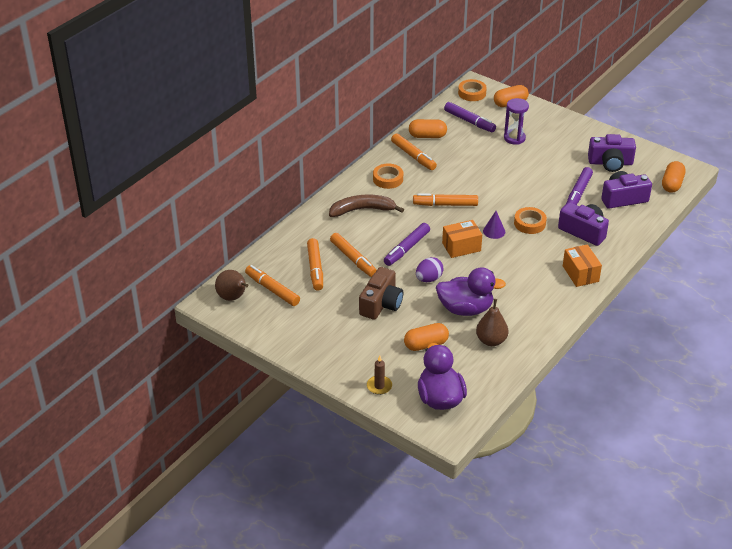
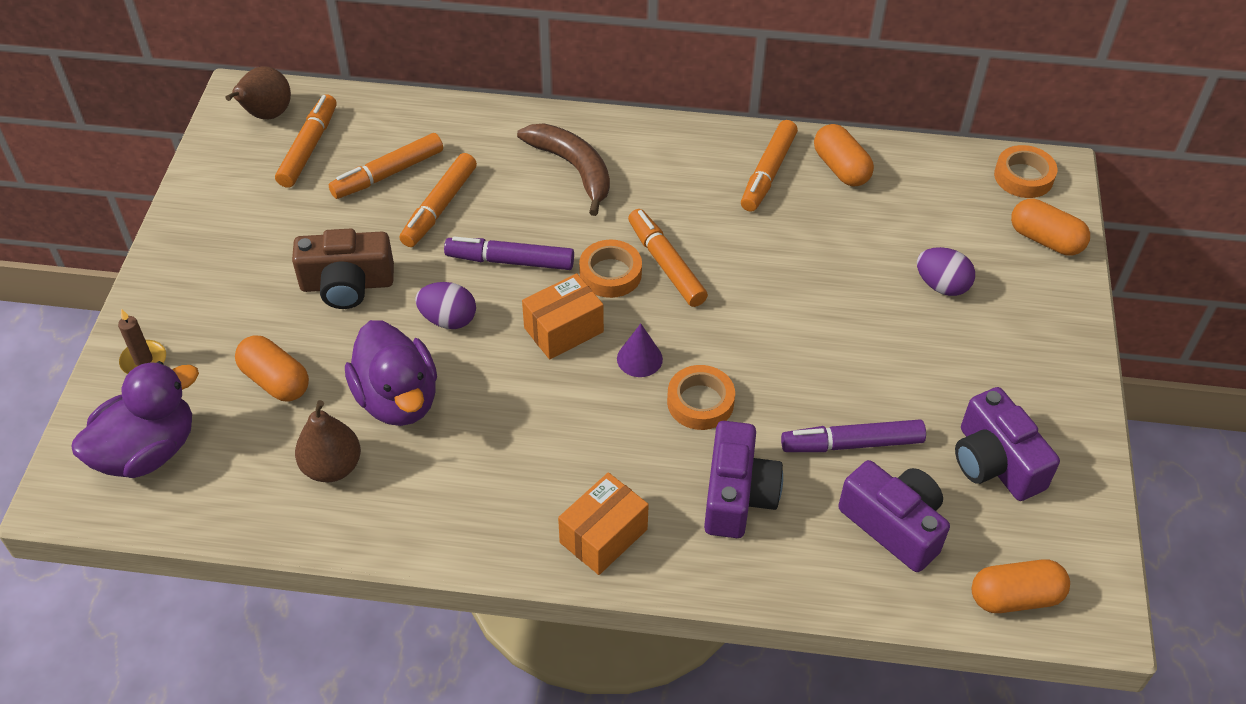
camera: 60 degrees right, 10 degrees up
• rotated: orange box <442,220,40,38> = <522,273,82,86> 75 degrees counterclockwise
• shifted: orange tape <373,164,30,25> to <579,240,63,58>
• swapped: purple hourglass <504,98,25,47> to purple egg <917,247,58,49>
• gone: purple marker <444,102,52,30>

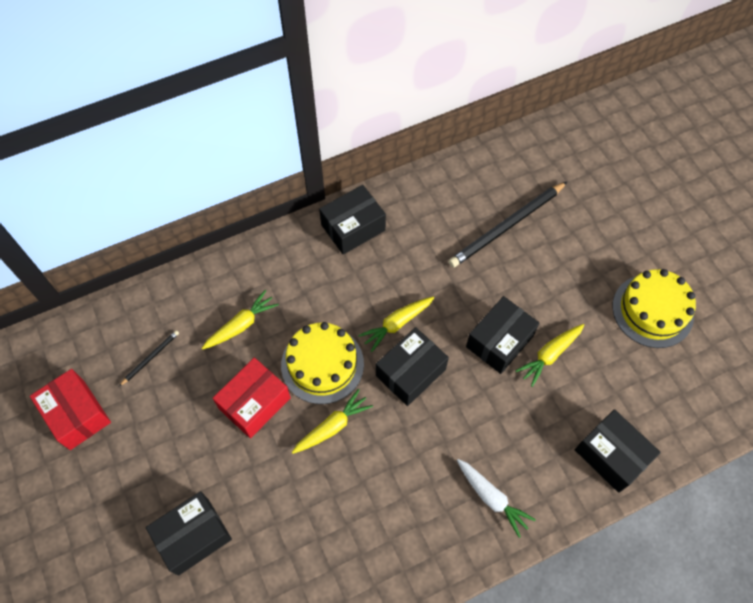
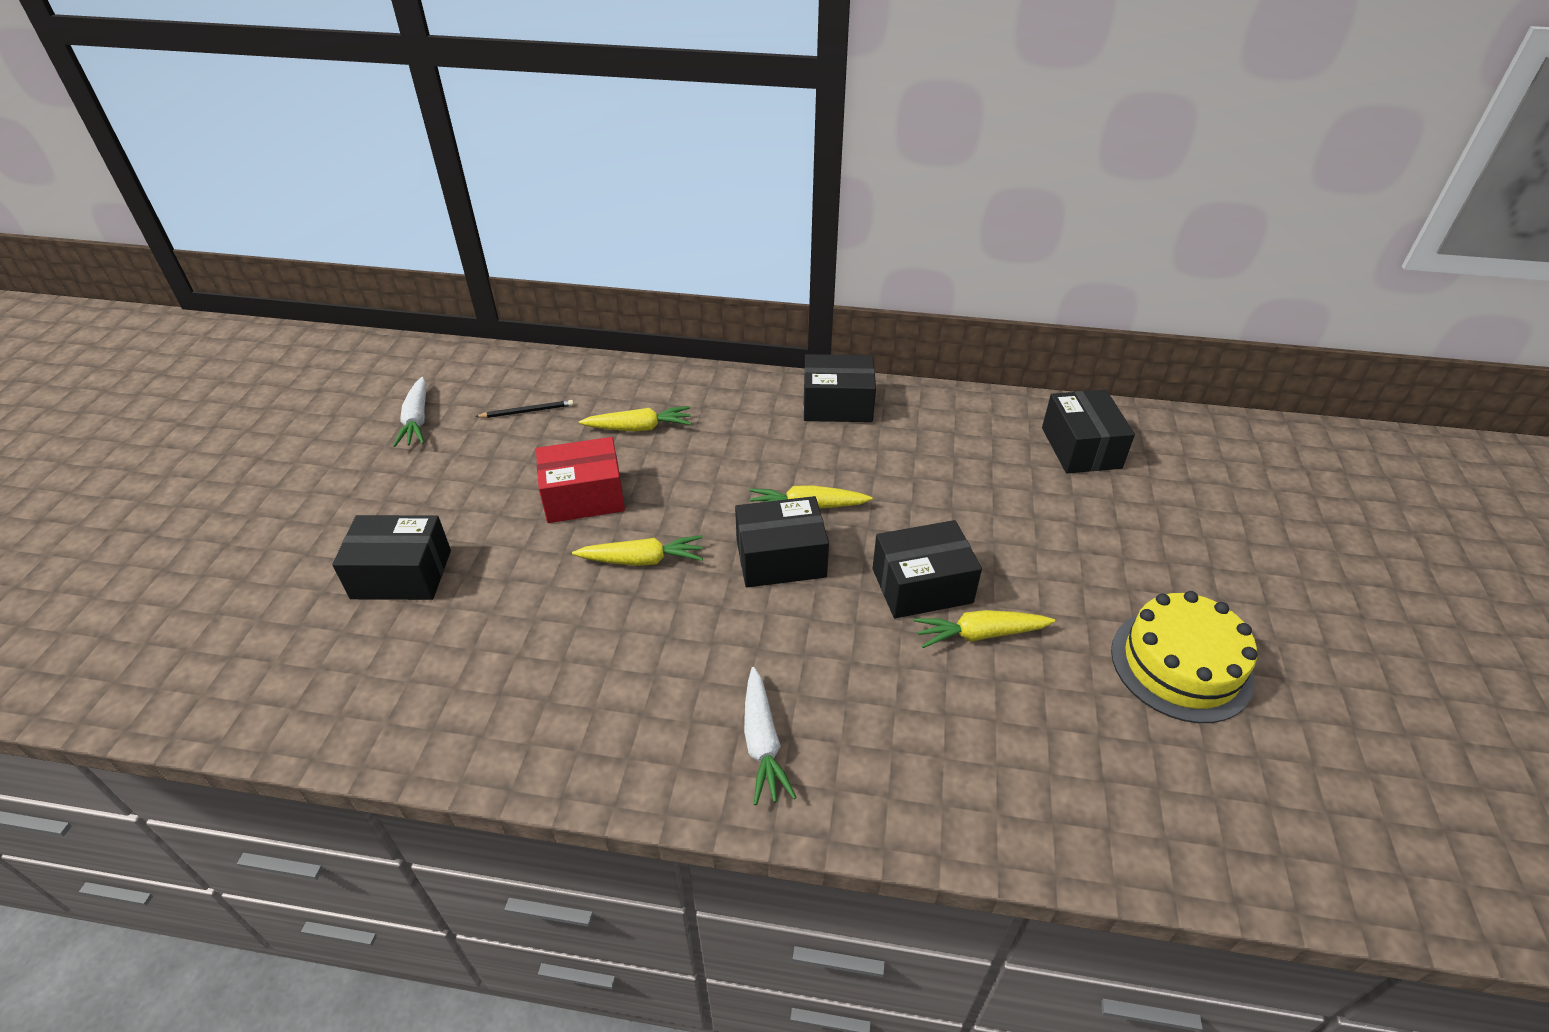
camera: 35 degrees right, 20 degrees down
• swapped: red box <30,369,81,81> to white carrot <393,377,34,70>
• shifted: black box <575,409,86,84> to <1042,390,93,83>
• gone: yellow cake <281,322,83,82>
• gone: black pencil <448,182,119,86>

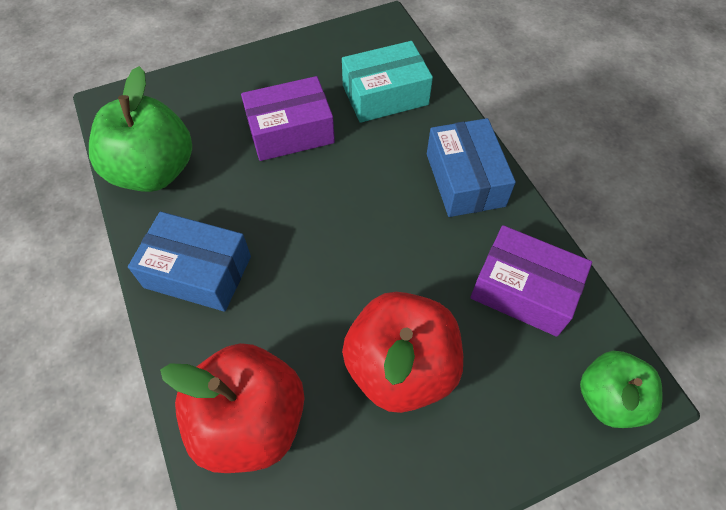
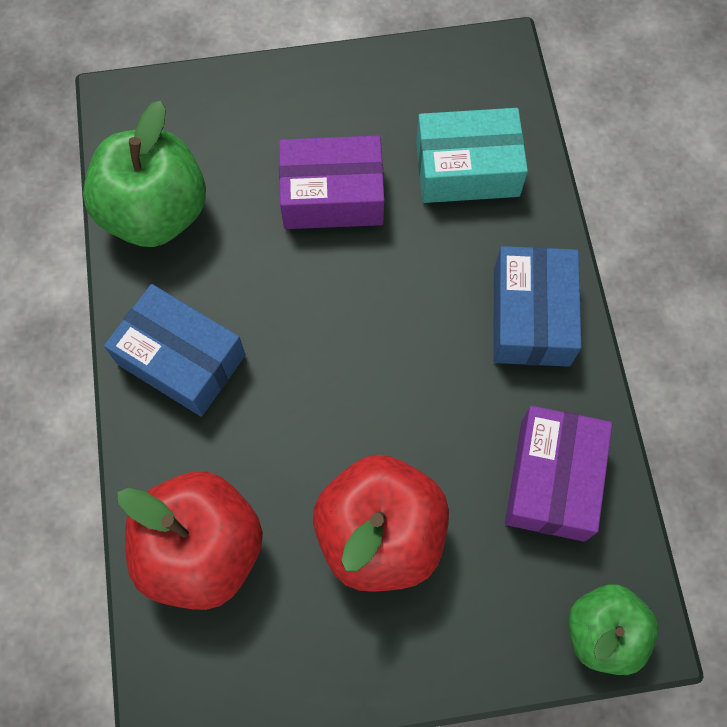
camera: 15 degrees right, 10 degrees up
• rotated: purple box <470,225,122,112> = <505,406,107,136> 60 degrees clockwise

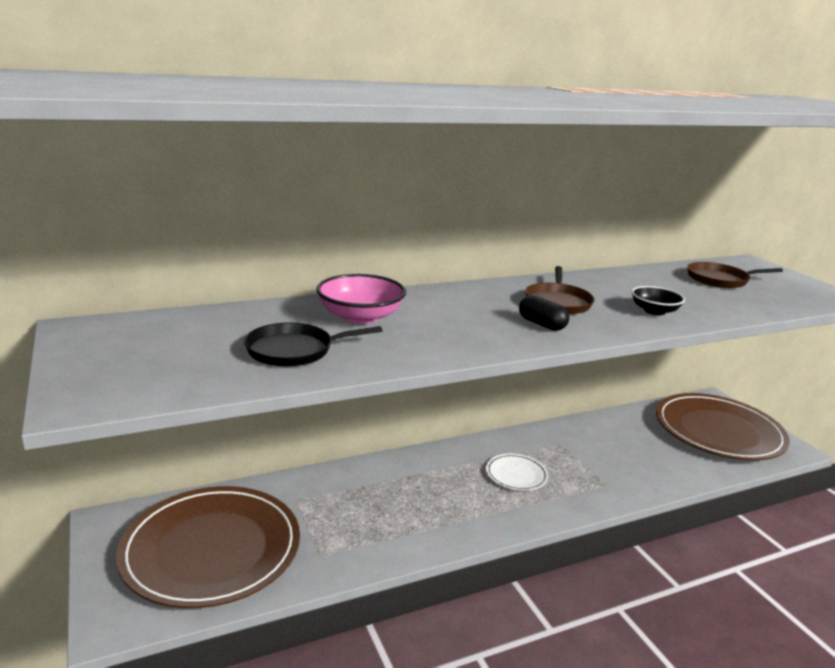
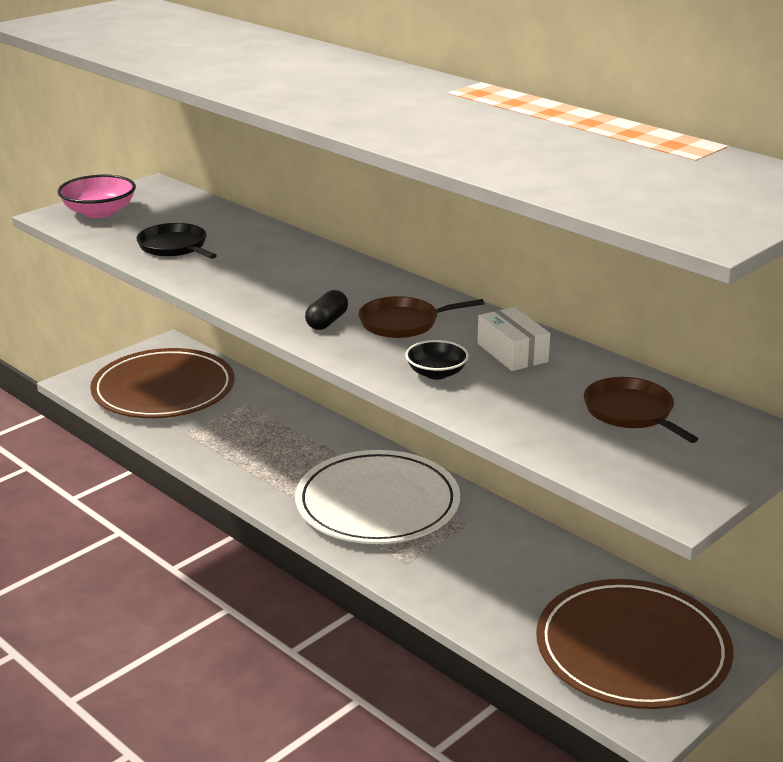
camera: 70 degrees right, 5 degrees up
• shifted: pink bowl <316,274,90,50> to <57,175,79,43>
• scaled: white plate <486,453,62,38> = <295,450,165,94> x2.30
• new: white box <477,307,73,64>

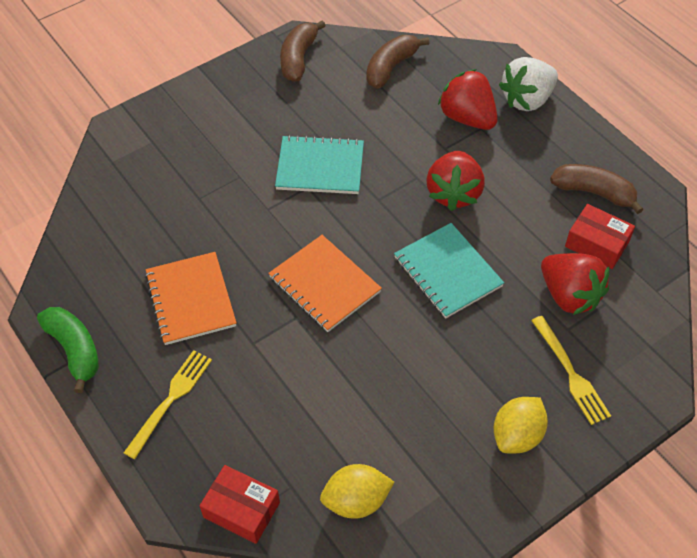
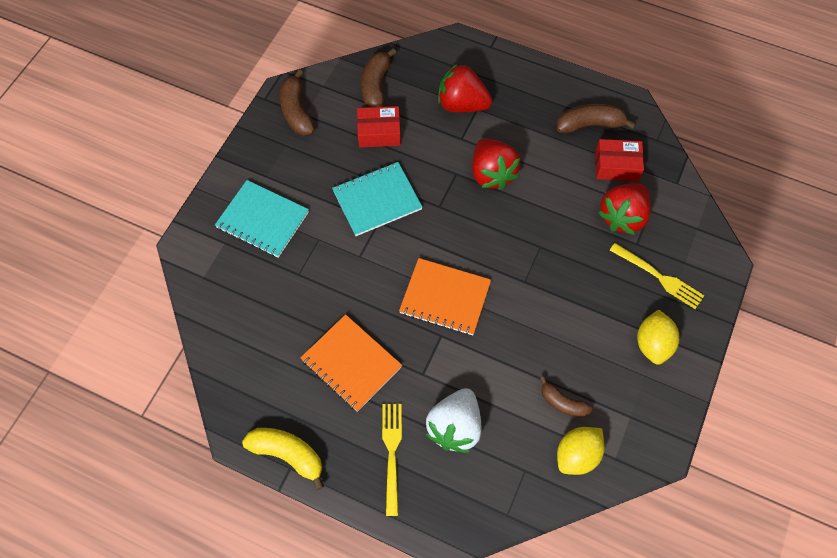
camera: 30 degrees left, 10 degrees up
• shifted: turquoise notebook <394,223,110,96> to <215,180,94,78>
• repainted: green banana <37,307,62,86> to yellow banana <242,428,82,62>
• shifted: red box <200,465,80,79> to <357,106,44,41>
• shifted: white strawberry <499,57,59,54> to <426,388,55,65>
• new: brown banana <540,377,53,41>
• rotated: red strawberry <541,253,68,62> = <598,183,53,52> 105 degrees clockwise

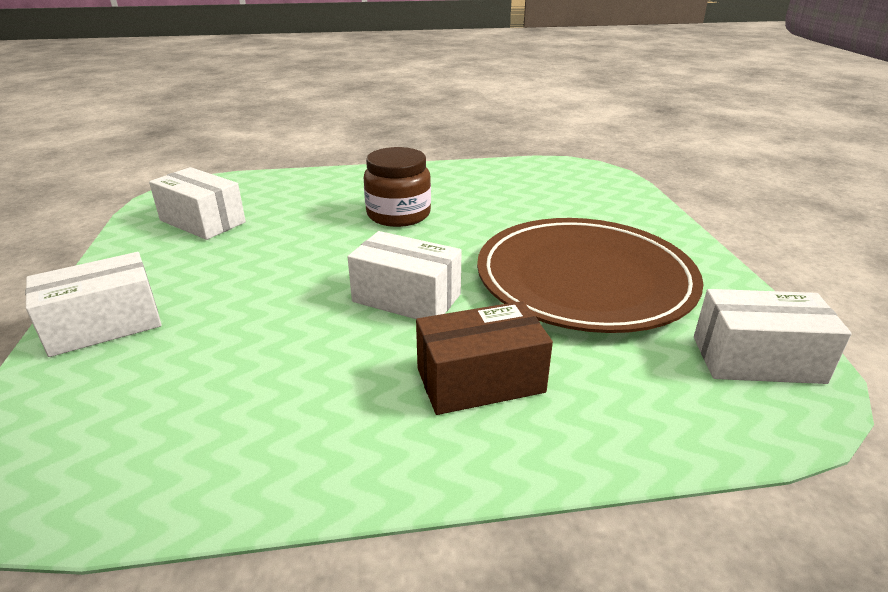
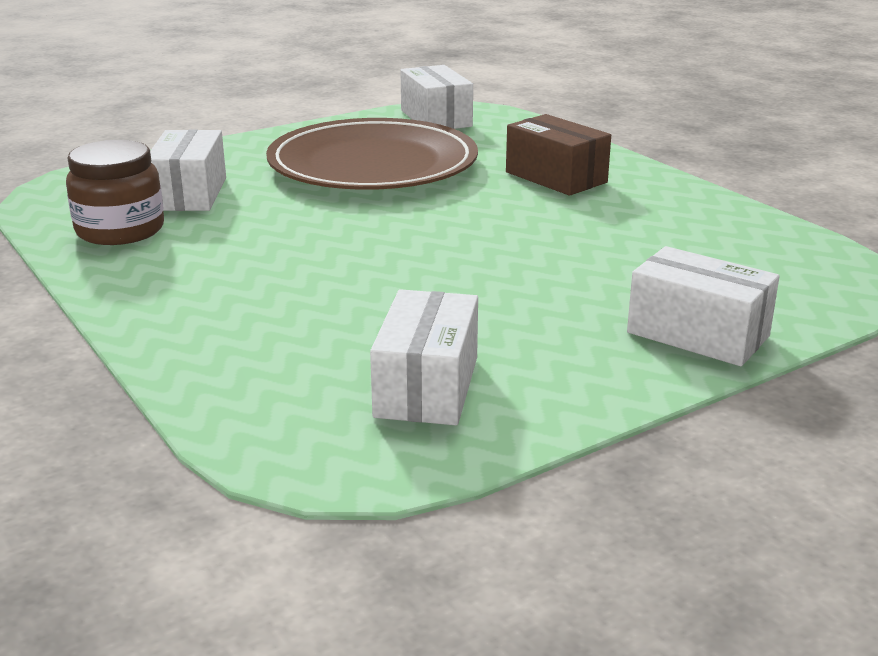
camera: 115 degrees left, 5 degrees down
• shifted: brown jar <364,147,67,80> to <66,140,98,105>
• shifted: white box <348,231,114,88> to <150,129,76,82>

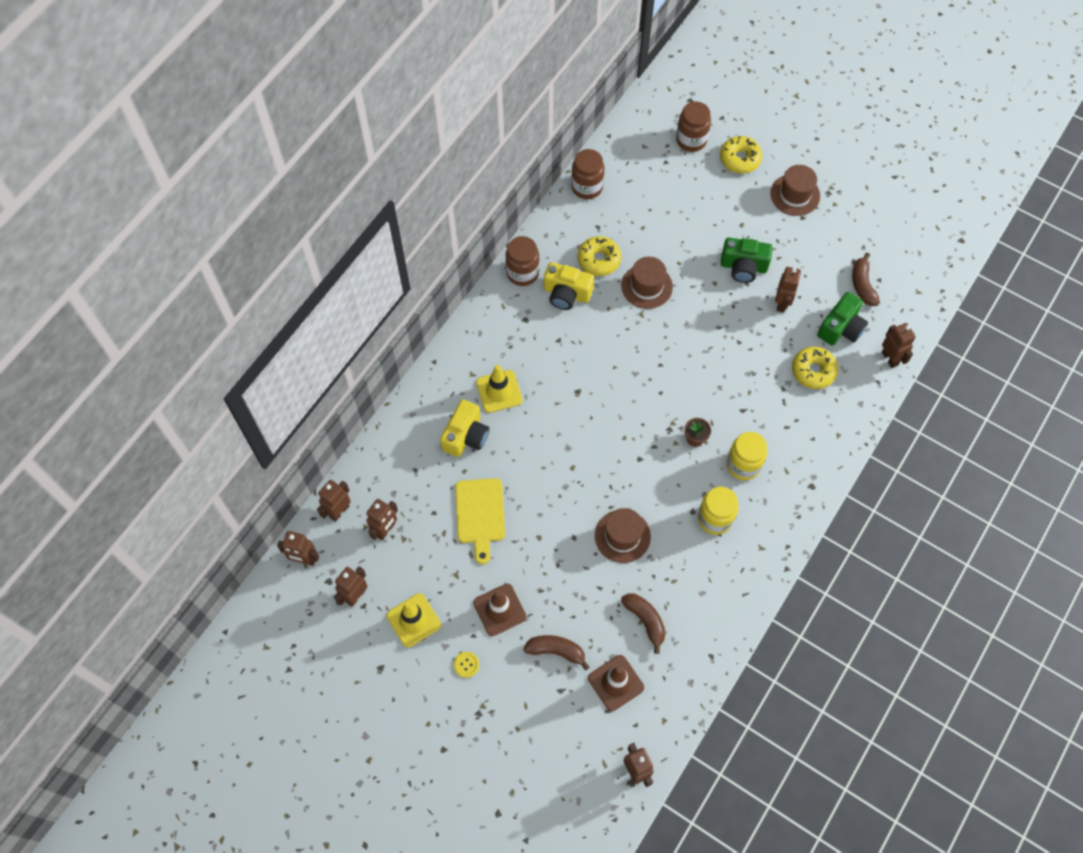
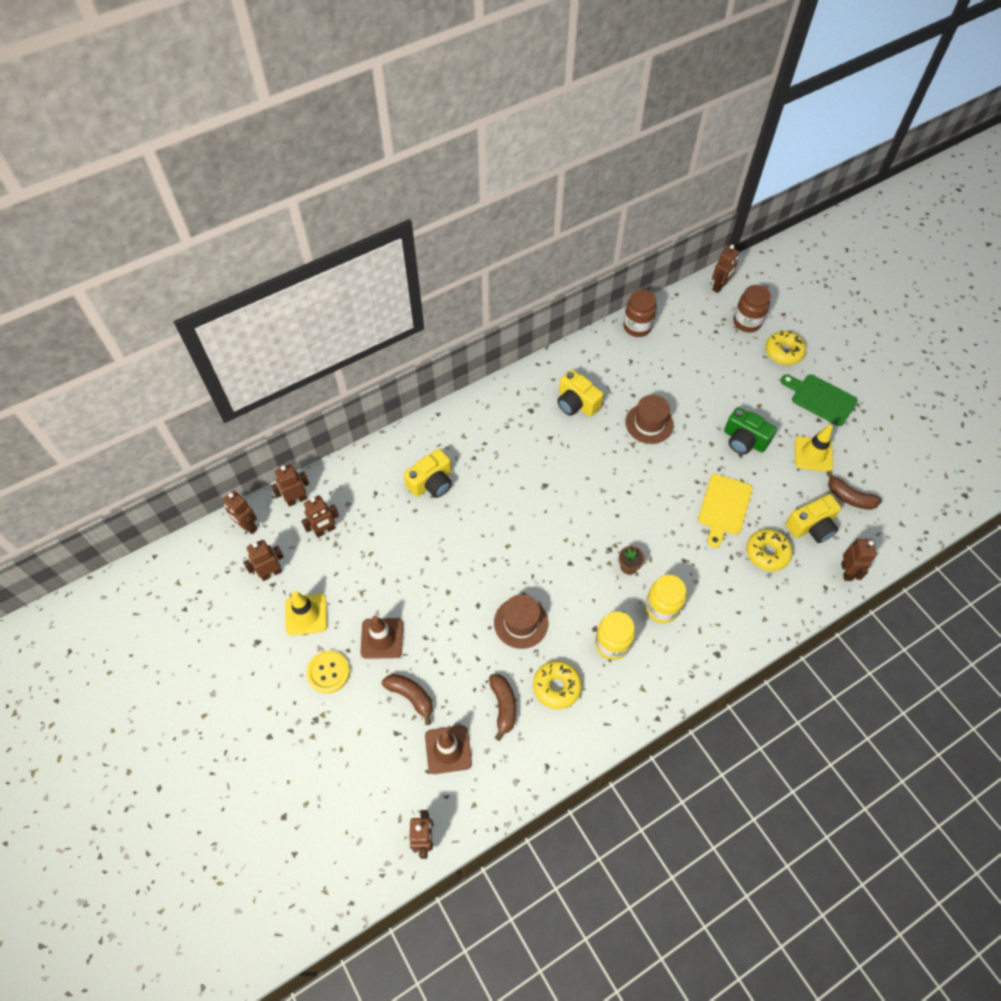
camera: 25 degrees right, 5 degrees down
• scaled: yellow button <454,652,25,26> = <307,651,43,43> x1.73
• shifted: yellow donut <578,236,43,40> to <533,661,49,48>
• shifted: yellow cutting board <455,478,50,86> to <698,474,54,74>
• shifted: brown robot <775,267,26,46> to <712,245,27,48>
• swapped: brown hat <770,165,50,51> to green cutting board <781,375,77,51>
• repainted: green camera <817,292,51,53> to yellow camera <786,494,55,49>
• shifted: yellow traffic cone <476,365,47,48> to <795,425,38,47>
• rotated: brown banana <852,253,28,53> = <826,471,56,39> 75 degrees counterclockwise
• gone: brown jar <506,236,34,50>

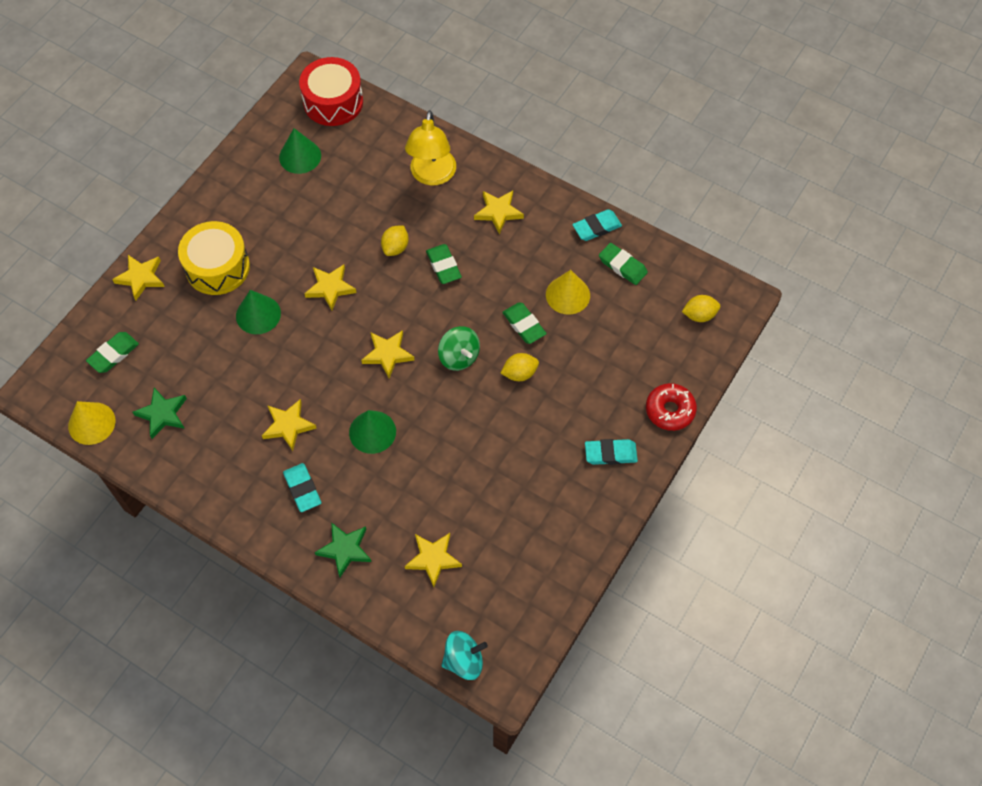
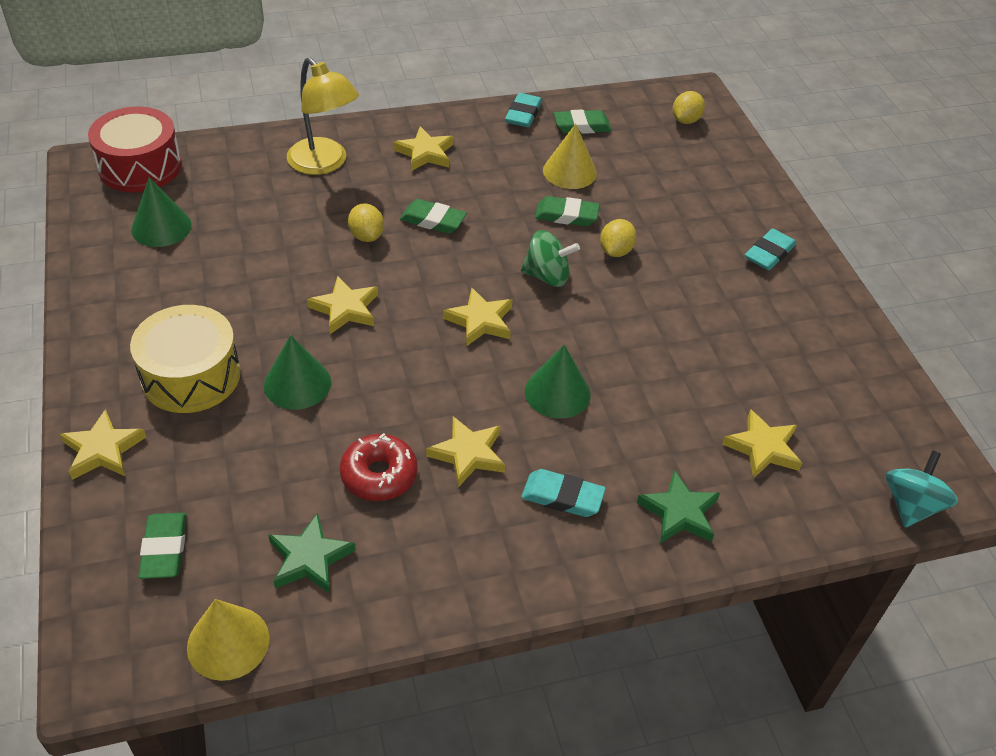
camera: 50 degrees left, 15 degrees down
• shifted: red donut <646,383,51,48> to <340,433,77,68>

